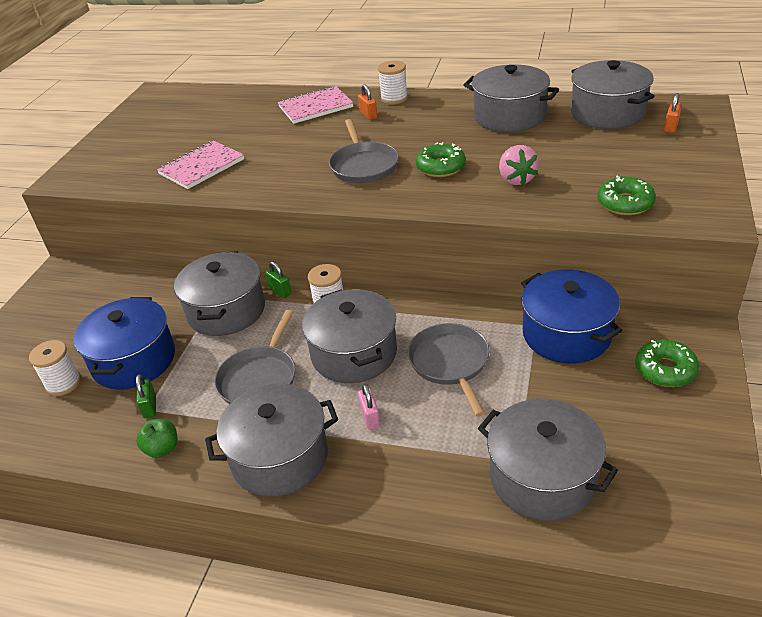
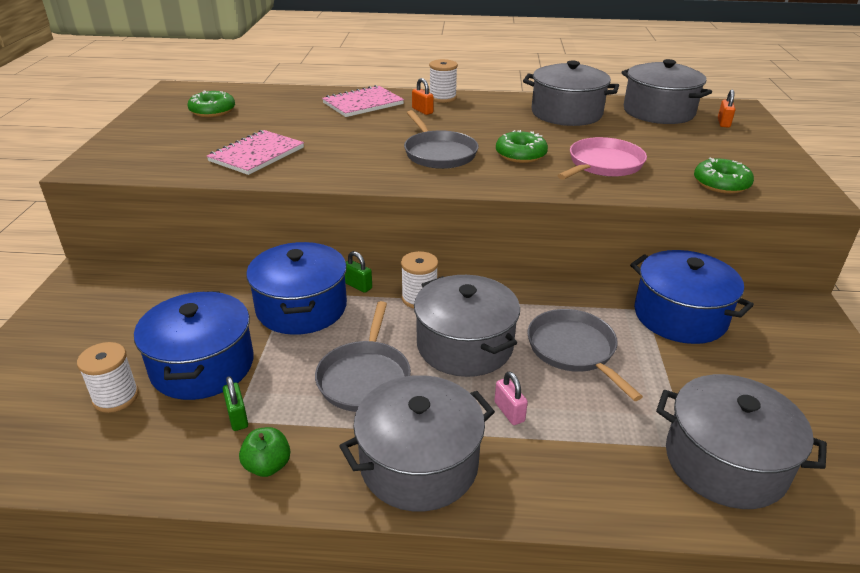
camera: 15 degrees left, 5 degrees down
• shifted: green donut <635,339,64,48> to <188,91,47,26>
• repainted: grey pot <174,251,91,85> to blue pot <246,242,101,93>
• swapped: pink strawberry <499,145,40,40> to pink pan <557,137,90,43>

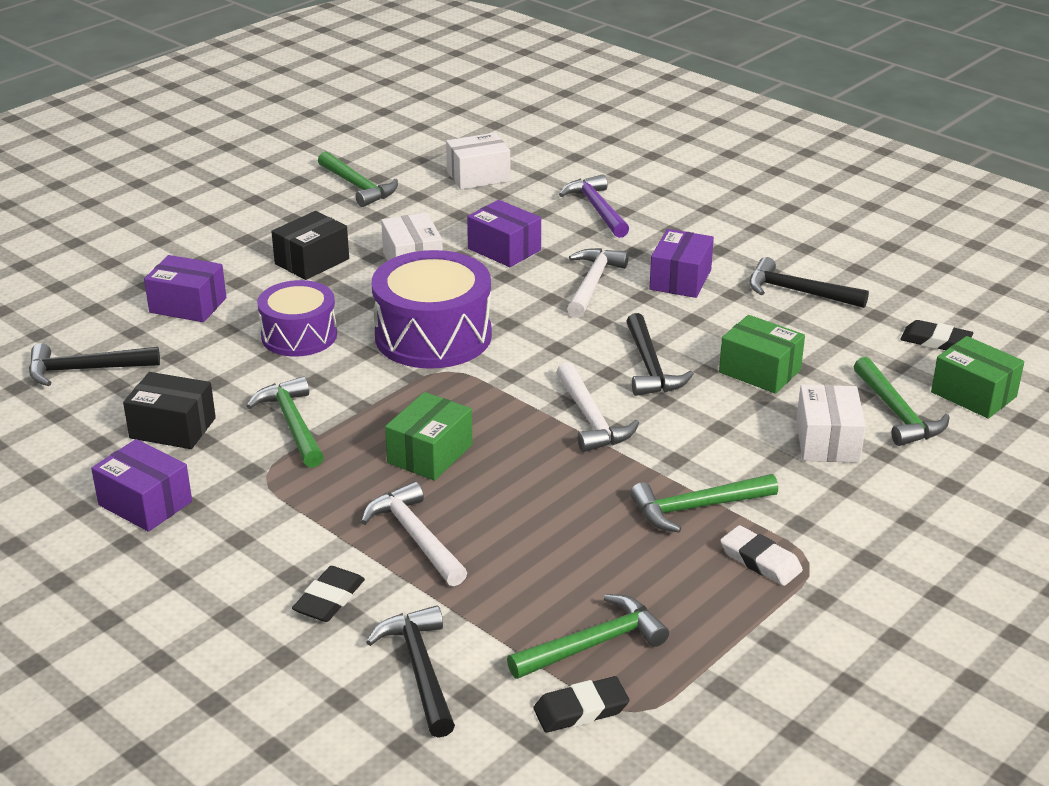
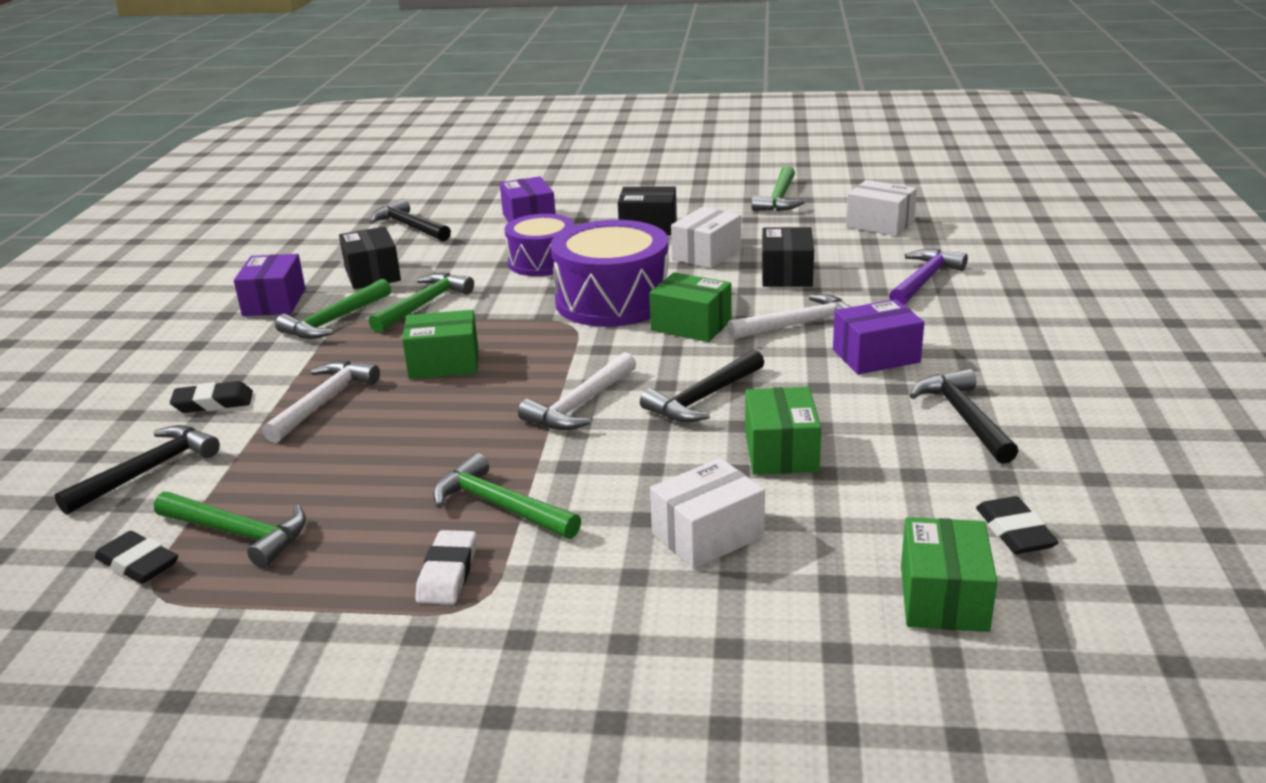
camera: 55 degrees right, 5 degrees down
• shifted: green hammer <854,357,96,89> to <275,279,116,60>
• new: green box <649,272,82,70>
• repainted: purple box <467,200,74,67> to black box <762,227,52,60>

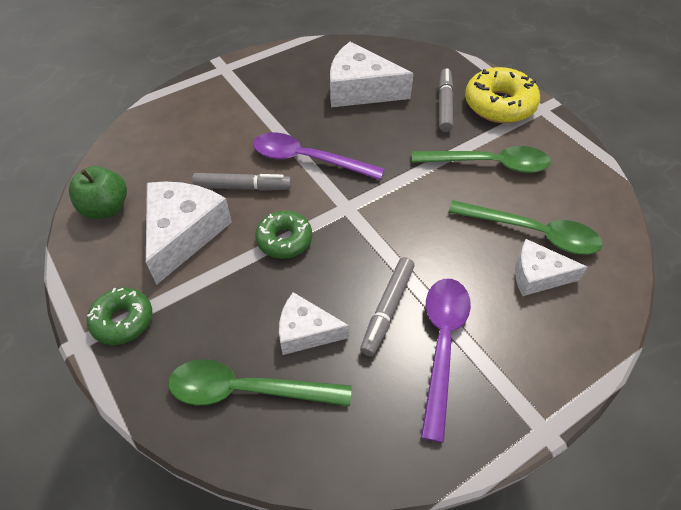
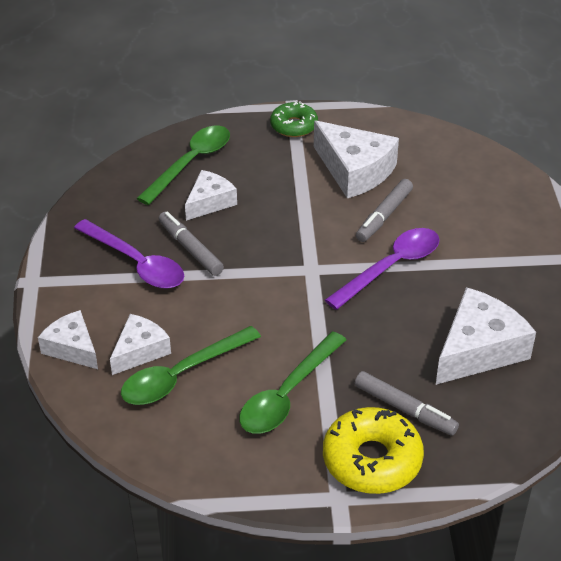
camera: 120 degrees right, 10 degrees down
• new: white cheese <38,310,60,59>
• gone: green apple <69,166,58,53>
• gone: green donut <255,211,57,48>

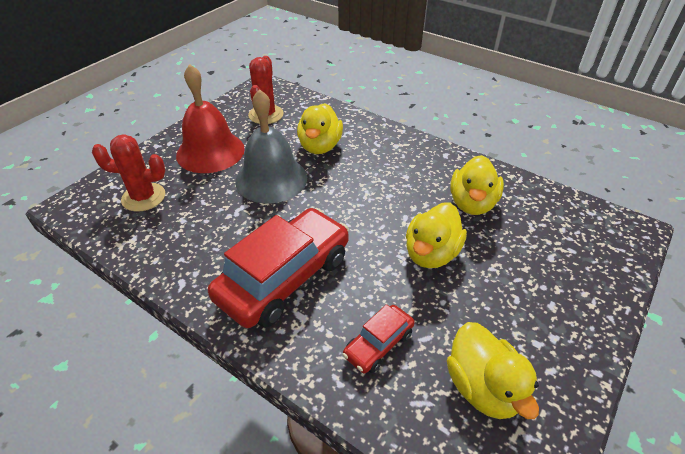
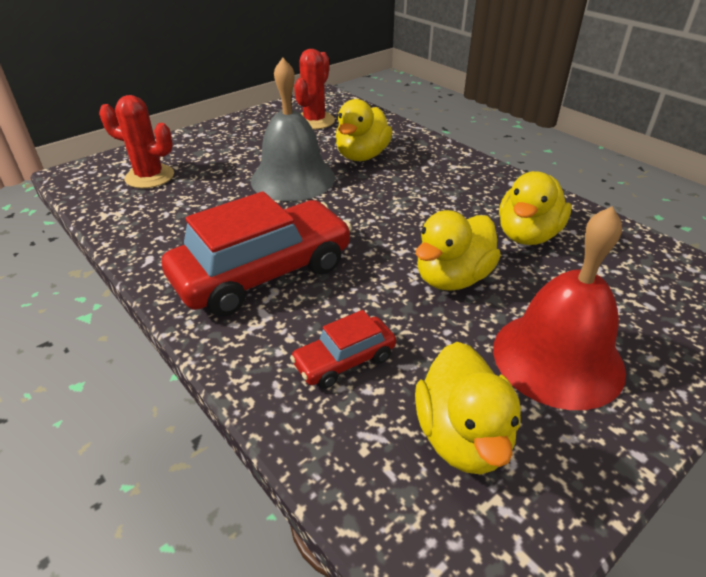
camera: 15 degrees right, 5 degrees down
• shifted: red bell <176,64,69,109> to <493,206,133,204>

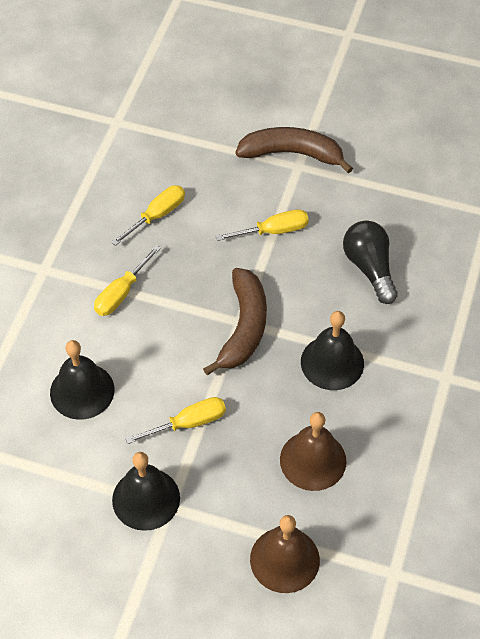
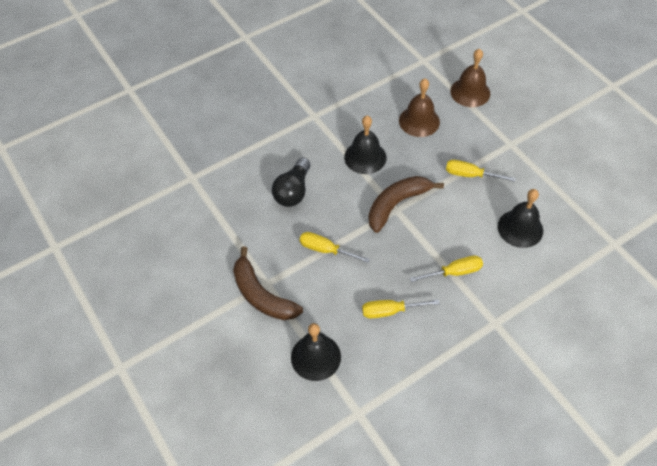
camera: 140 degrees left, 0 degrees up
• shifted: black bell <112,452,68,79> to <291,323,50,58>

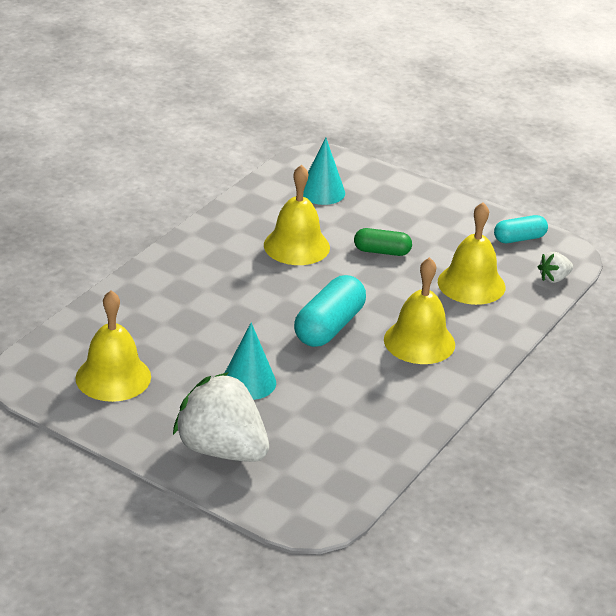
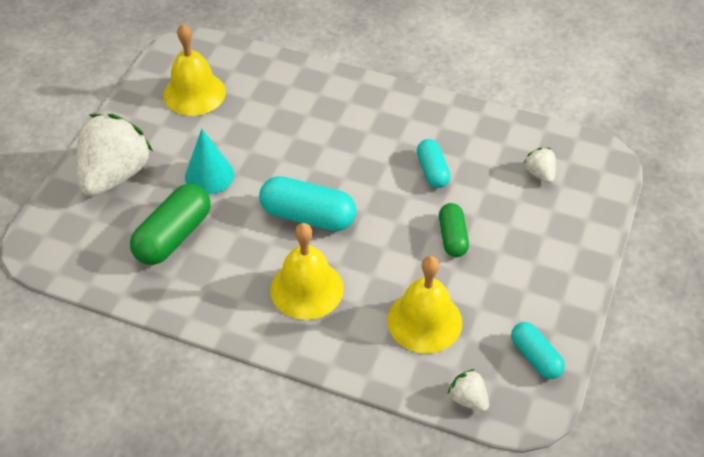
camera: 80 degrees right, 15 degrees up
• new: green capsule <130,184,81,81>
• swapped: yellow bell <264,165,66,100> to turquoise capsule <417,139,33,49>
• swapped: turquoise cone <303,138,42,67> to white strawberry <524,148,32,35>

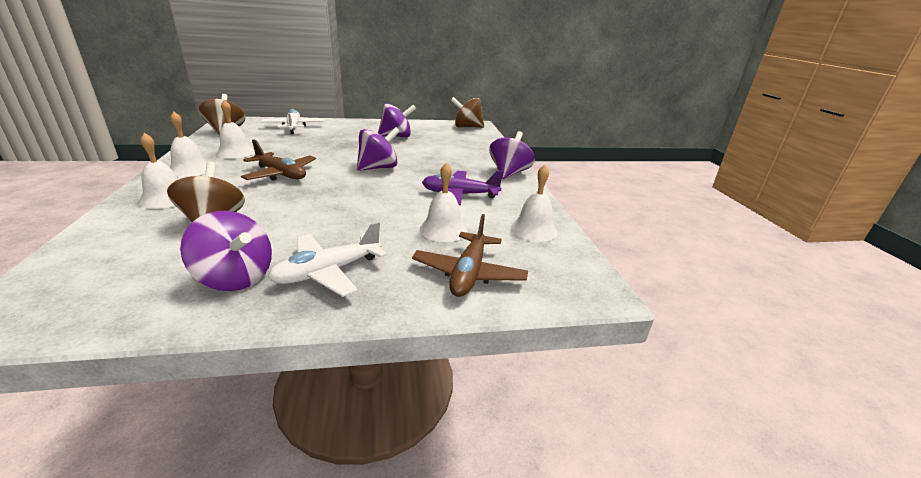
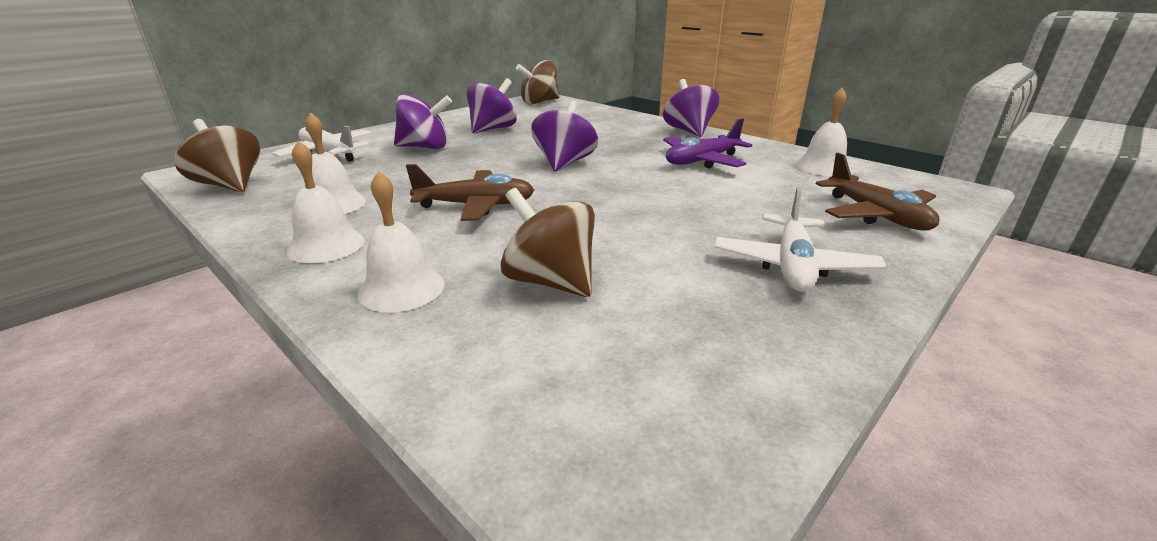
camera: 35 degrees left, 0 degrees up
• shifted: purple spinning top <180,211,92,80> to <394,94,58,55>
• gone: white bell <420,162,48,80>

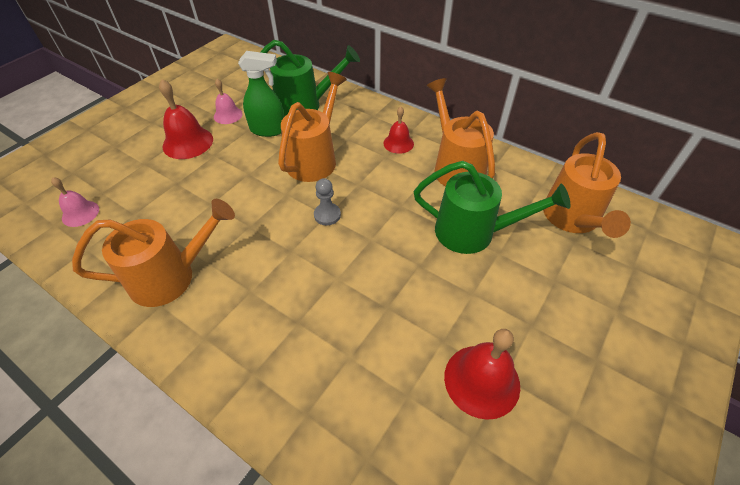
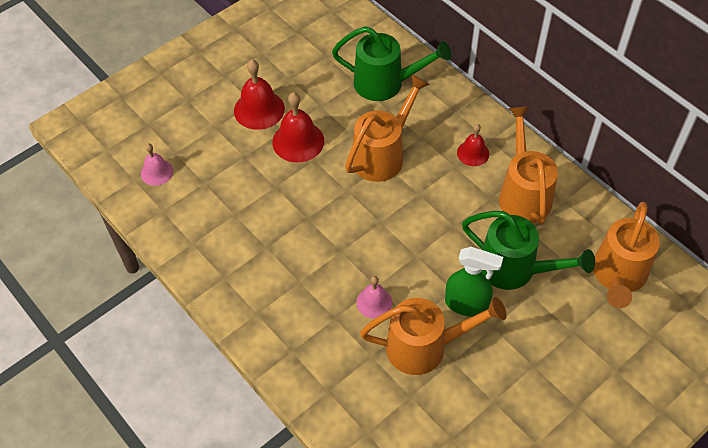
camera: 15 degrees right, 5 degrees up
• shifted: red bell <444,329,76,91> to <272,92,52,70>
• shifted: pink bell <214,79,29,45> to <356,276,36,43>
• shifted: orange watering can <72,199,163,108> to <360,297,147,78>
• shifted: green spray bottle <238,51,46,86> to <445,247,58,70>
• gone: grey pawn <314,178,27,47>

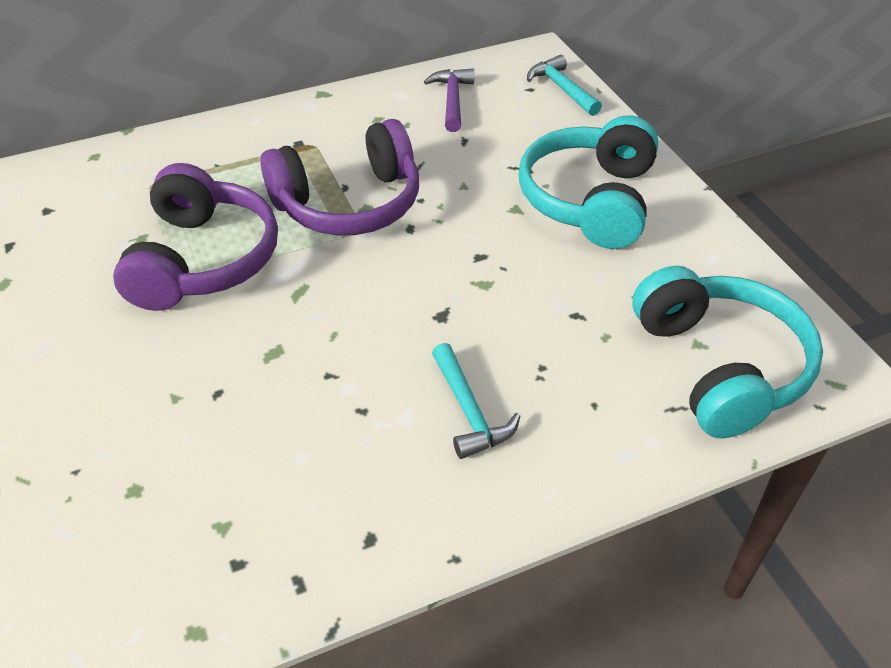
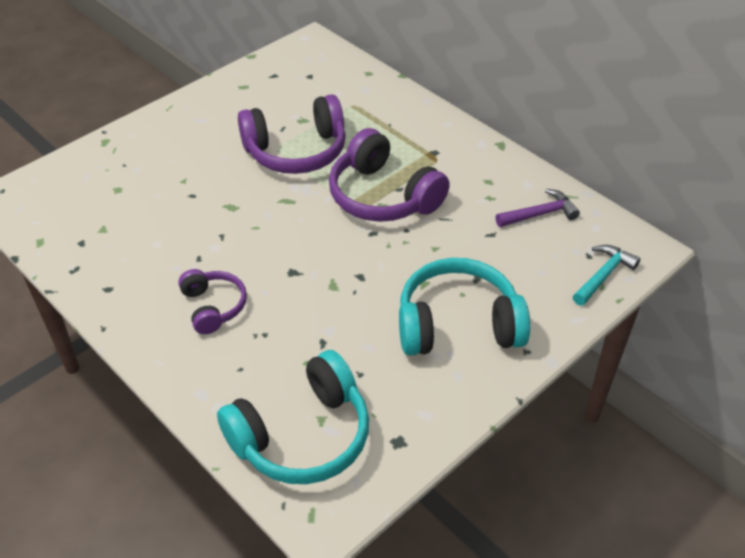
camera: 70 degrees right, 0 degrees up
• swapped: turquoise hammer <432,343,88,116> to purple headphones <178,269,69,65>

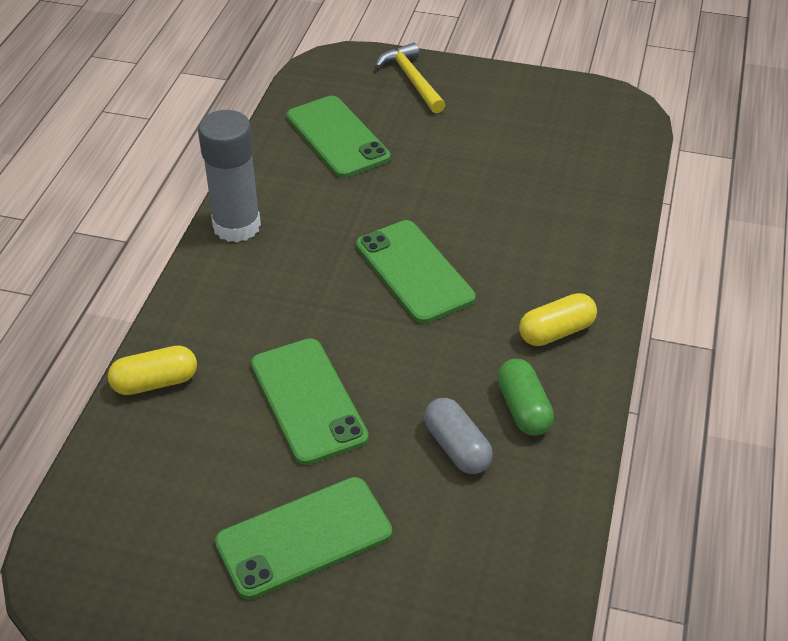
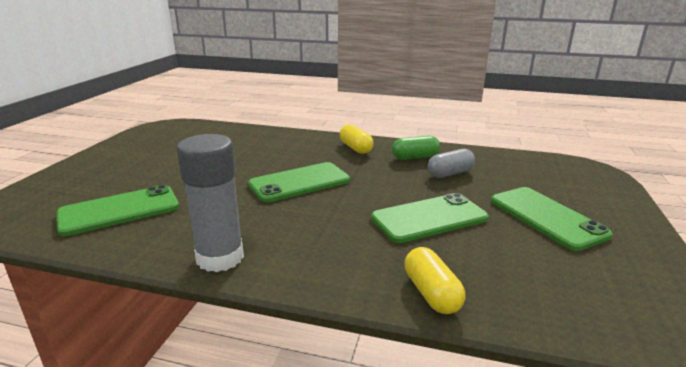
camera: 90 degrees left, 20 degrees down
• gone: yellow hammer <375,43,70,70>

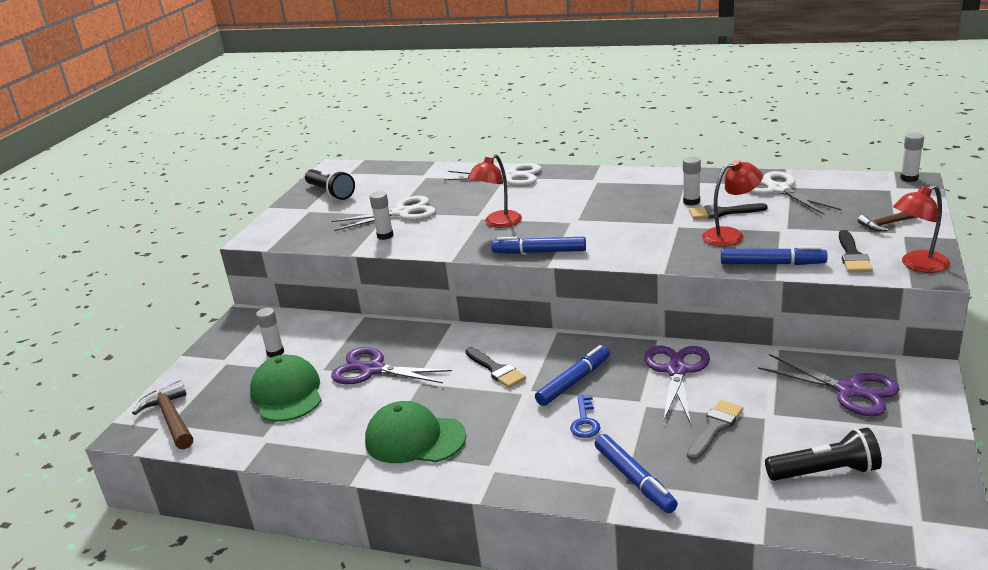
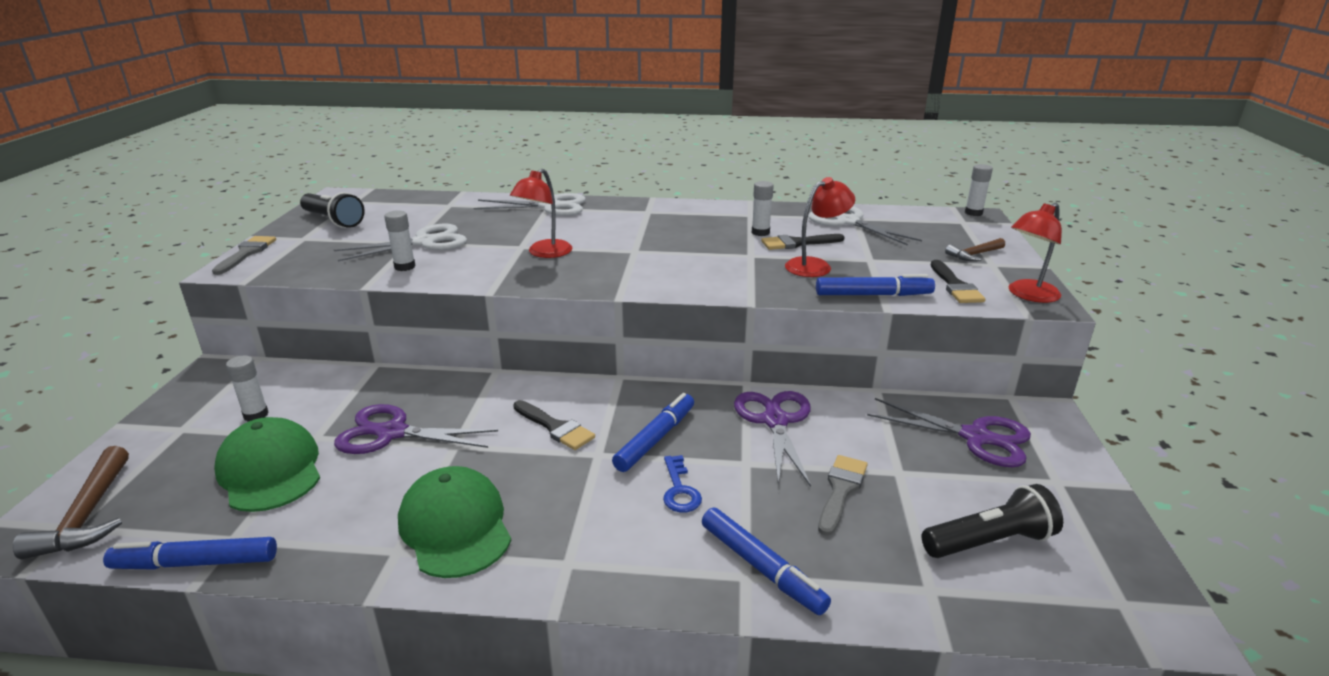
camera: 15 degrees left, 0 degrees up
• rotated: brown hammer <132,380,61,69> = <13,446,116,113> 150 degrees counterclockwise
• shifted: blue marker <491,237,95,17> to <103,537,174,33>
• new: grey brush <212,236,64,39>
• rotated: green cap <365,401,101,62> = <398,466,113,112> 60 degrees clockwise

